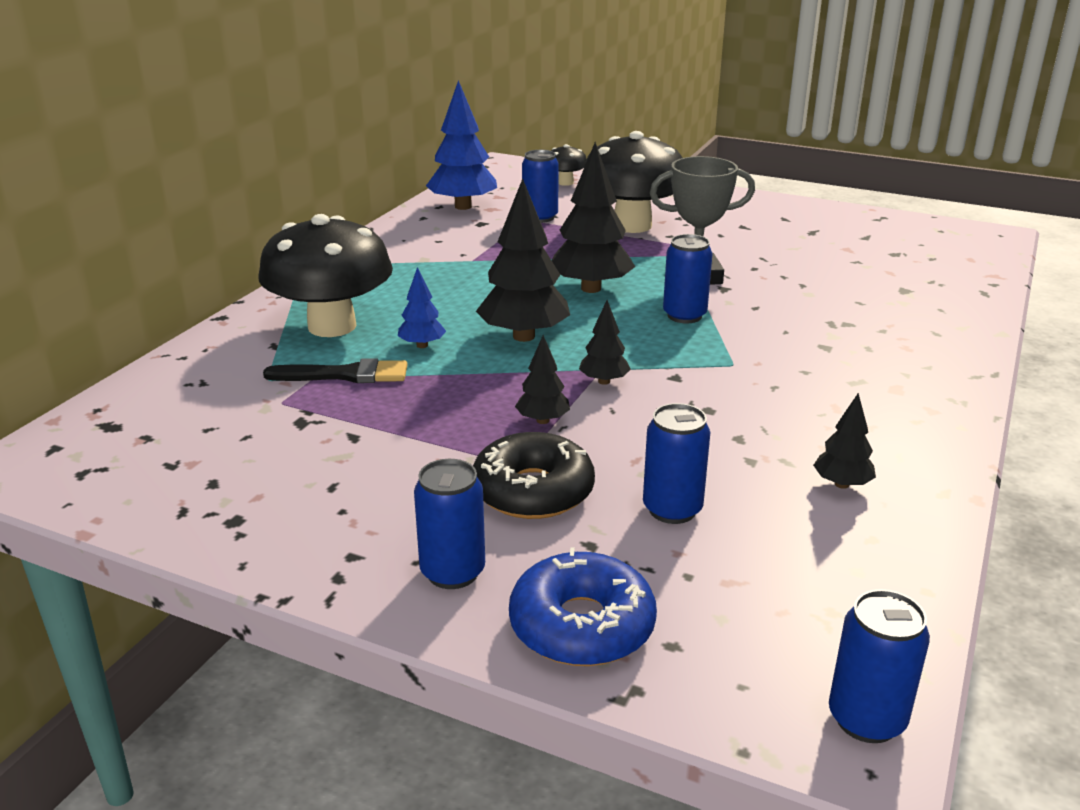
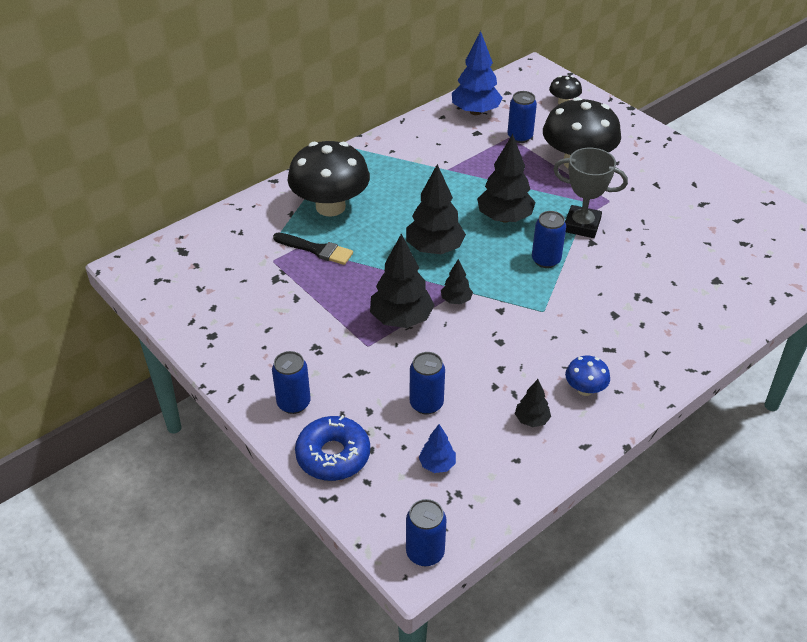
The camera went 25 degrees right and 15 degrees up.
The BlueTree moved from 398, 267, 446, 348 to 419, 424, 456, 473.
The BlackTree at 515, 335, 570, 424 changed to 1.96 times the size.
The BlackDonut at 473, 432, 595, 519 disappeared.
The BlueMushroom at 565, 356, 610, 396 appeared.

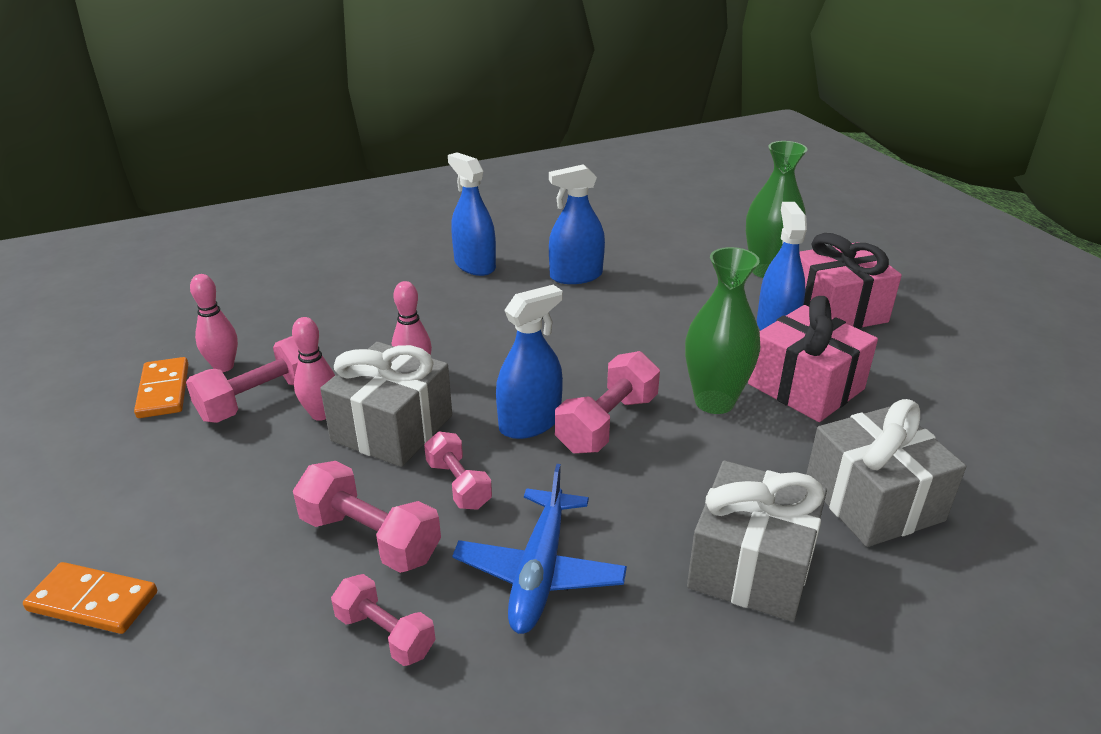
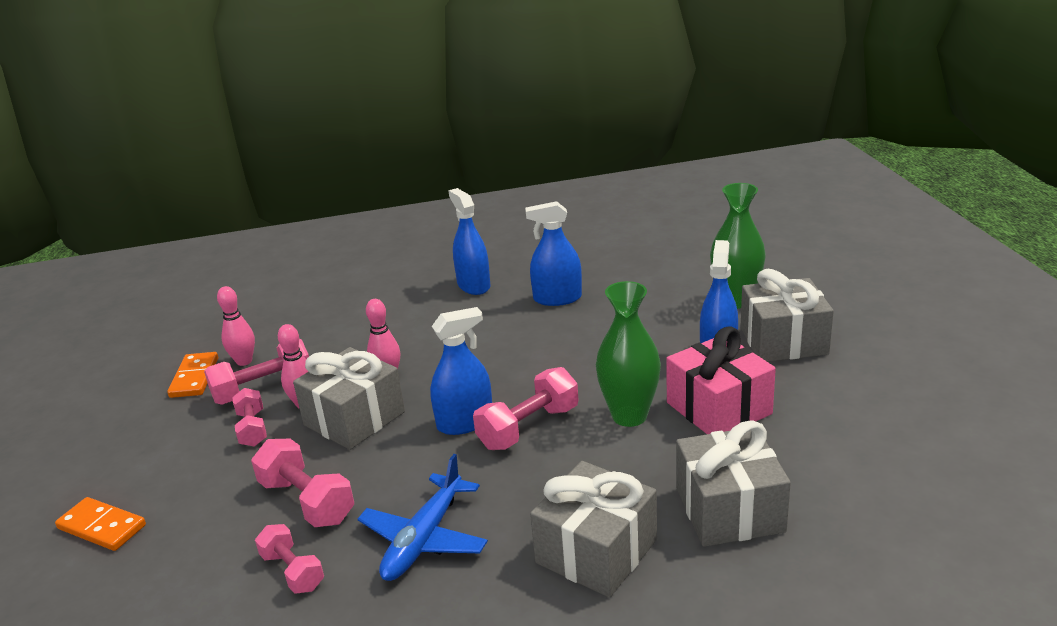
The camera went 15 degrees right and 5 degrees down.
The PinkGift at 799, 233, 902, 329 became the GreyGift at 740, 269, 834, 362.
The PinkDumbbell moved from 424, 431, 492, 510 to 233, 388, 267, 447.

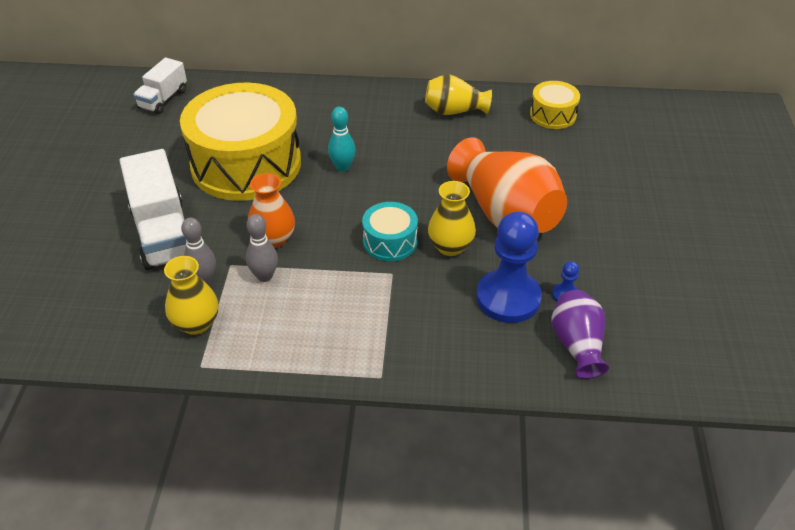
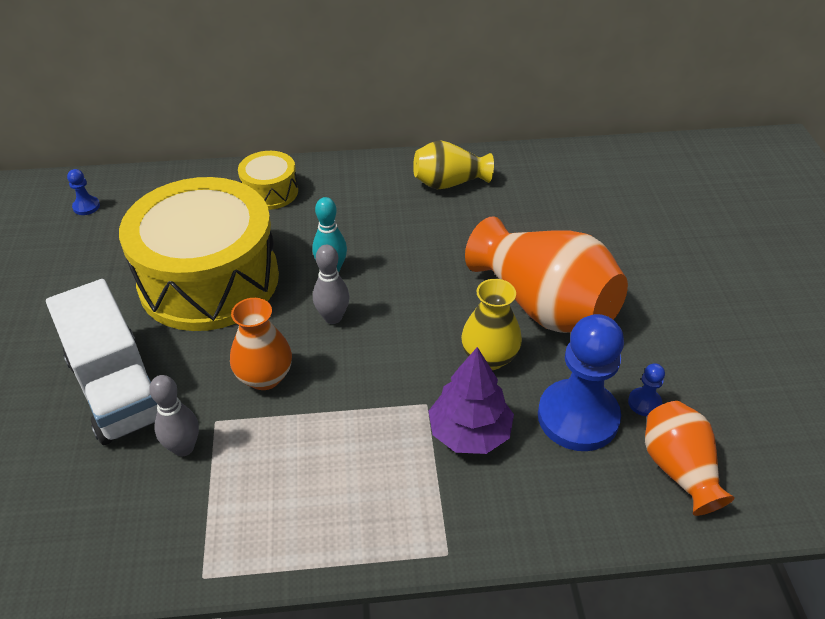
The camera went 10 degrees left and 0 degrees up.
The WhiteTruck at 133, 57, 187, 114 was replaced by the BluePawn at 67, 169, 100, 215.
The YellowDrum moved from 530, 81, 580, 129 to 238, 151, 298, 210.
The TurquoiseDrum at 362, 202, 418, 261 disappeared.
The GreyBowlingPin moved from 246, 214, 278, 282 to 313, 245, 349, 324.
The YellowVase at 164, 256, 219, 335 disappeared.
The PurpleVase at 551, 290, 609, 379 became the OrangeVase at 645, 401, 735, 516.
The PurpleTree at 429, 347, 514, 454 appeared.

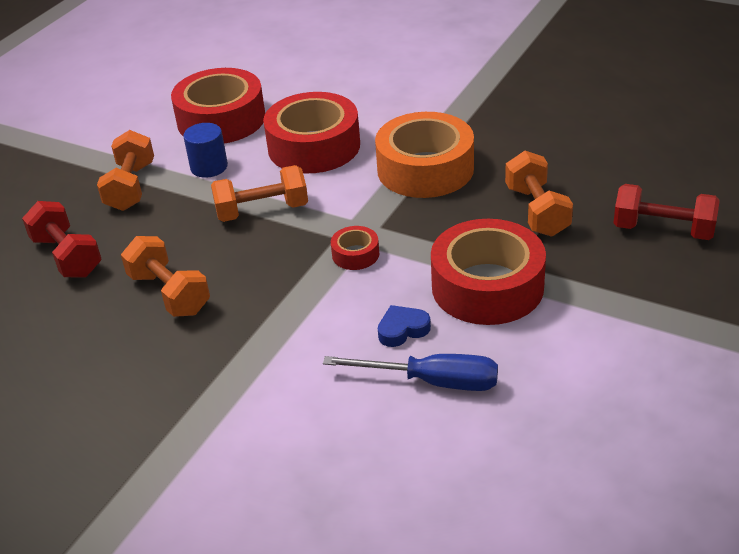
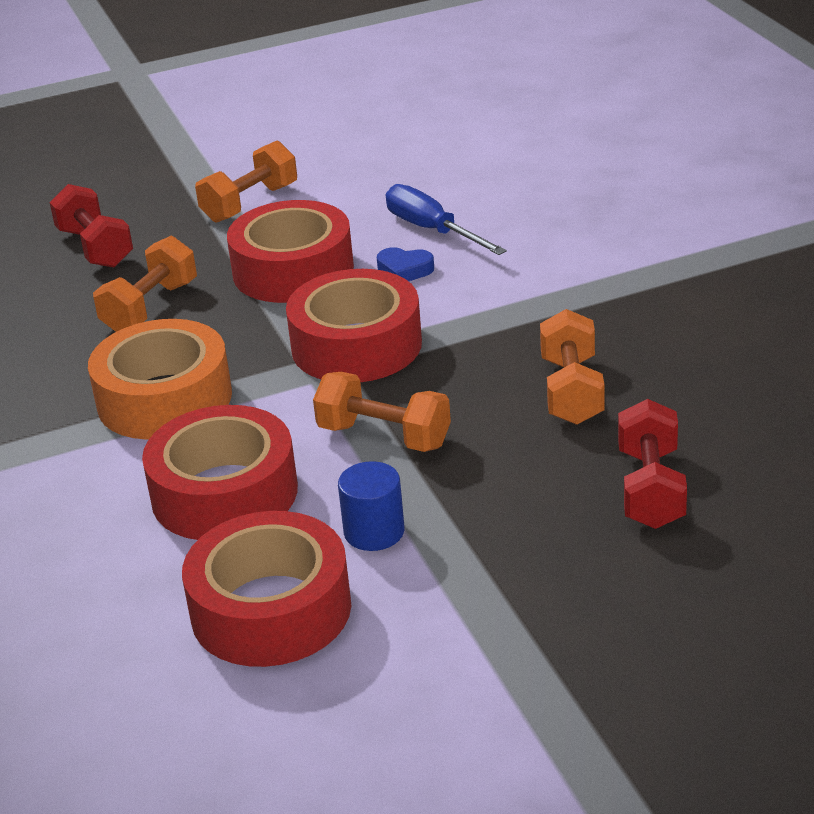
The camera went 140 degrees left and 5 degrees down.
The OrangeDumbbell moved from 97, 130, 154, 211 to 195, 141, 297, 223.
The RedTape at 331, 226, 379, 270 changed to 2.24 times the size.

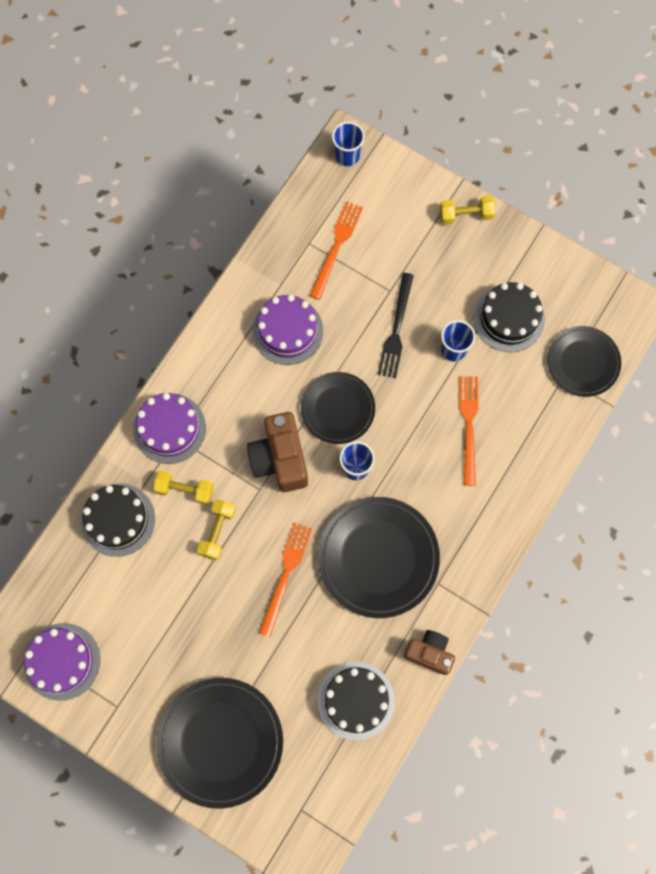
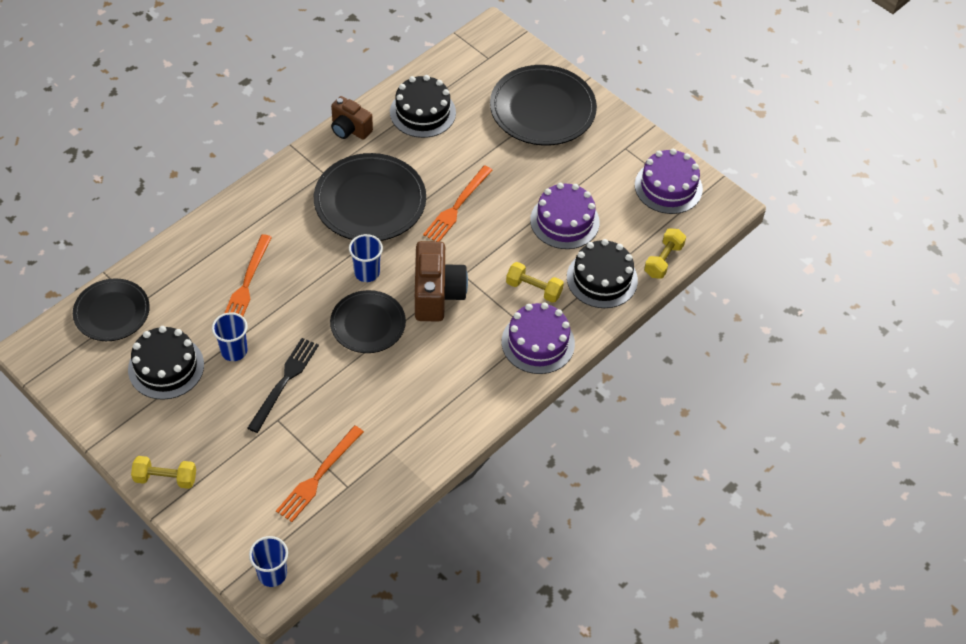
The camera went 170 degrees left and 20 degrees down.
The PurpleCake moved from 252, 294, 323, 365 to 530, 183, 600, 249.
The YellowDumbbell moved from 197, 499, 236, 560 to 644, 228, 686, 279.

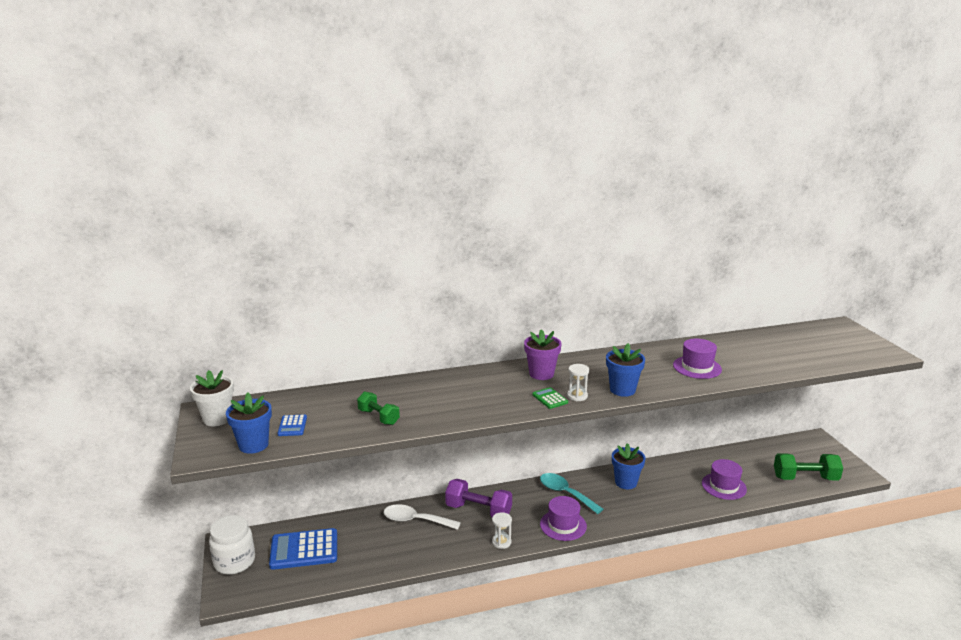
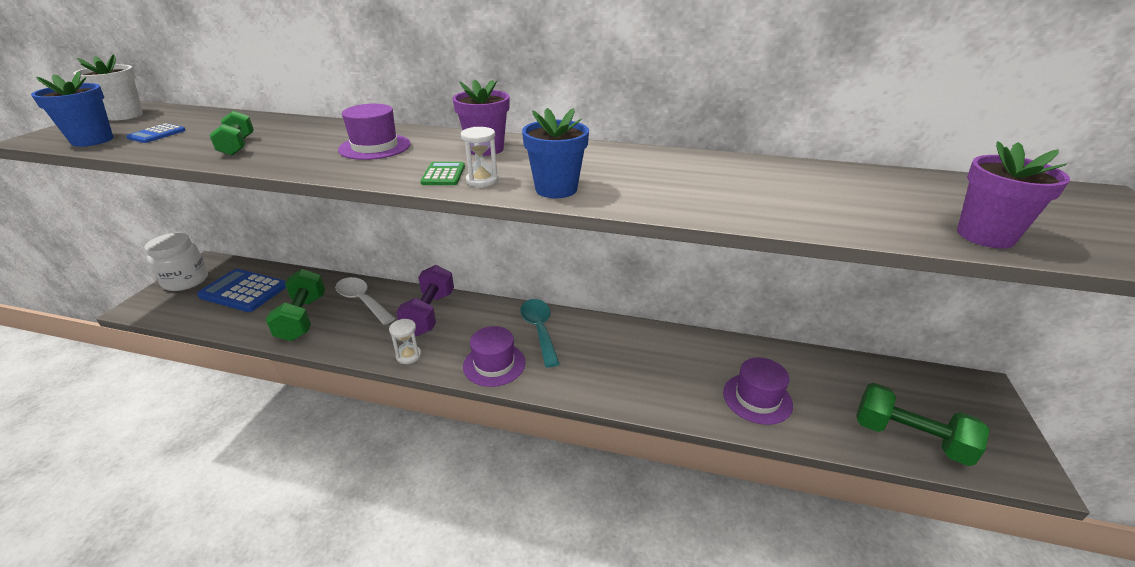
The camera went 30 degrees right and 10 degrees up.
The PurpleHat moved from 673, 339, 722, 379 to 338, 104, 411, 160.
The BlueFlowerPot at 612, 443, 645, 489 disappeared.
The PurpleDumbbell at 445, 479, 512, 517 turned 45 degrees clockwise.
The PurpleFlowerPot at 957, 141, 1070, 249 appeared.
The GreenDumbbell at 266, 269, 325, 341 appeared.

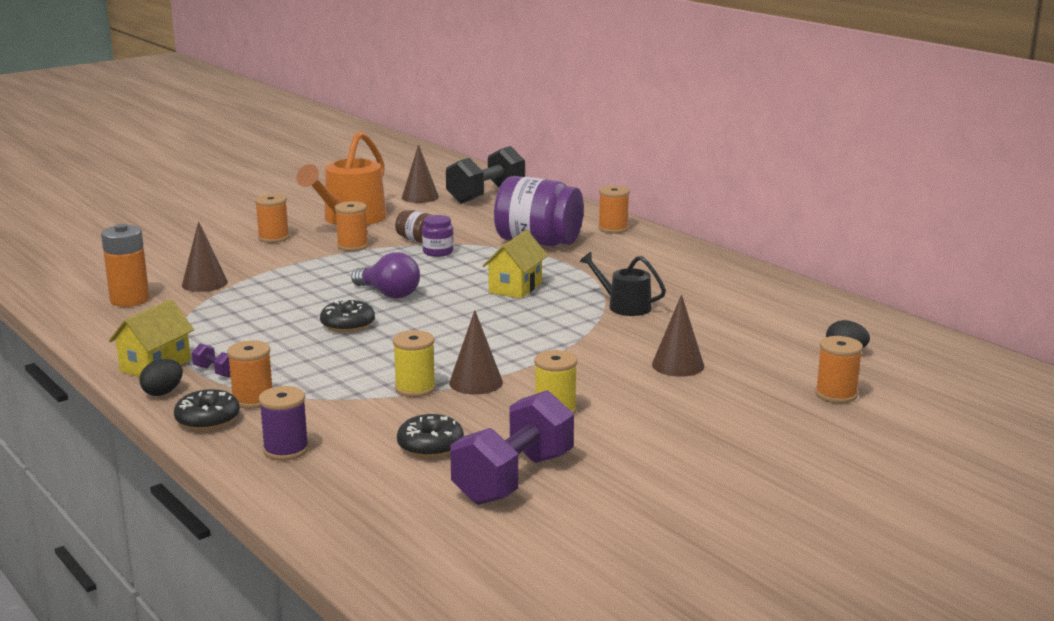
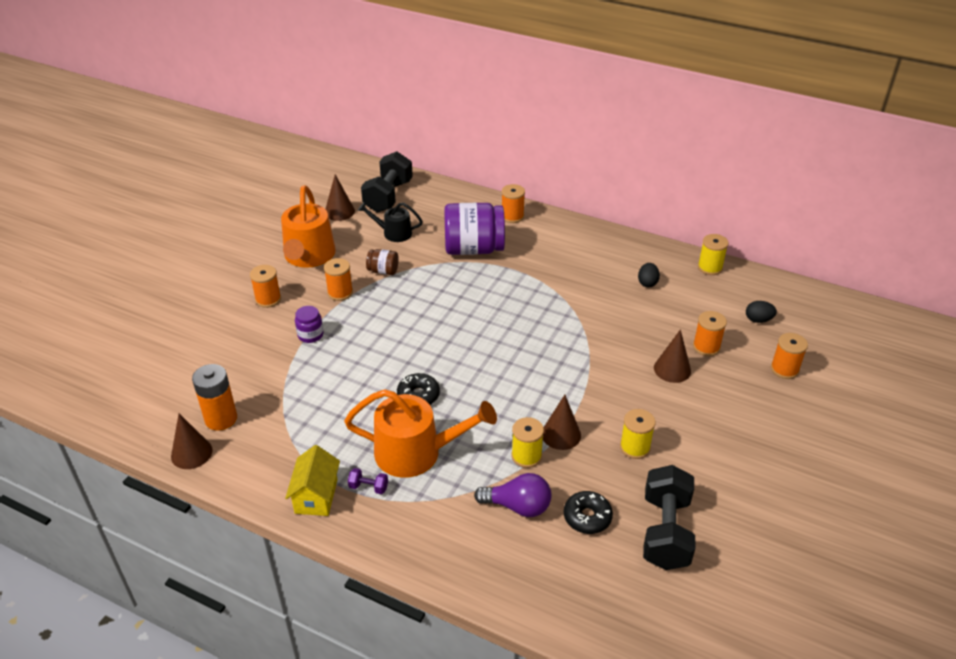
The camera went 25 degrees left and 20 degrees up.
The PurpleJar moved from 422, 215, 454, 257 to 295, 306, 324, 343.
The BrownCone moved from 182, 221, 228, 292 to 171, 414, 213, 469.
The YellowHouse at 482, 230, 548, 299 disappeared.
The PurpleLightBulb moved from 351, 252, 420, 298 to 474, 473, 551, 517.
The BlackWateringCan moved from 580, 252, 666, 316 to 358, 202, 423, 242.
The OrangeSpool moved from 227, 340, 273, 409 to 693, 311, 727, 356.
The BlackEgg moved from 139, 359, 183, 396 to 638, 263, 660, 287.
The PurpleSpool at 259, 386, 309, 461 disappeared.
The BlackDonut at 174, 389, 240, 431 disappeared.
The PurpleDumbbell at 450, 390, 574, 505 became the BlackDumbbell at 643, 465, 696, 570.
The YellowSpool at 698, 234, 729, 275 appeared.
The OrangeWateringCan at 344, 389, 497, 478 appeared.

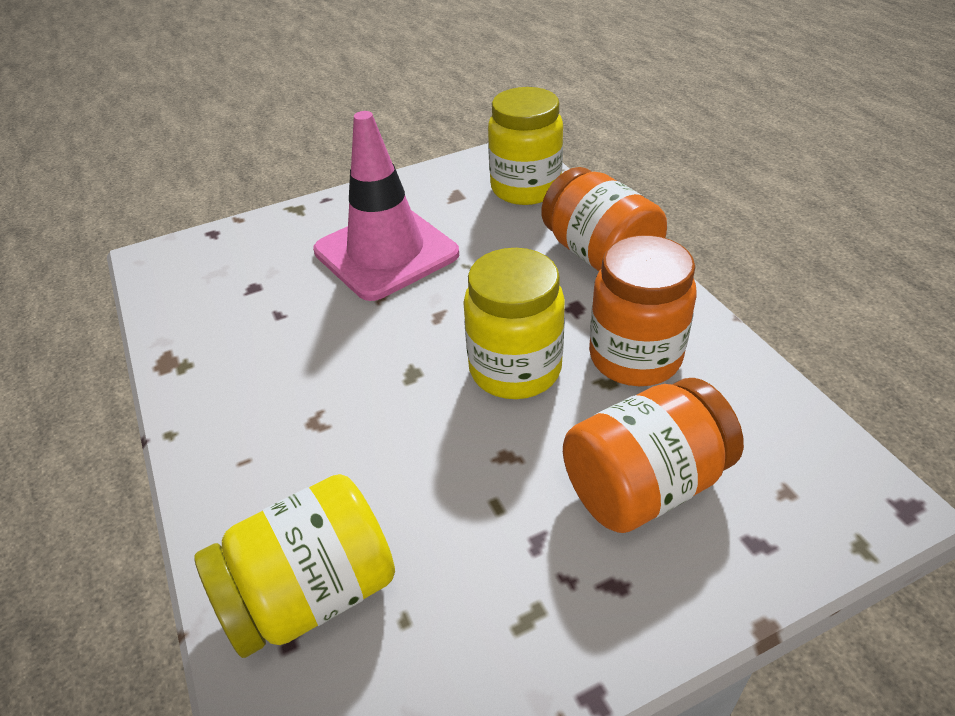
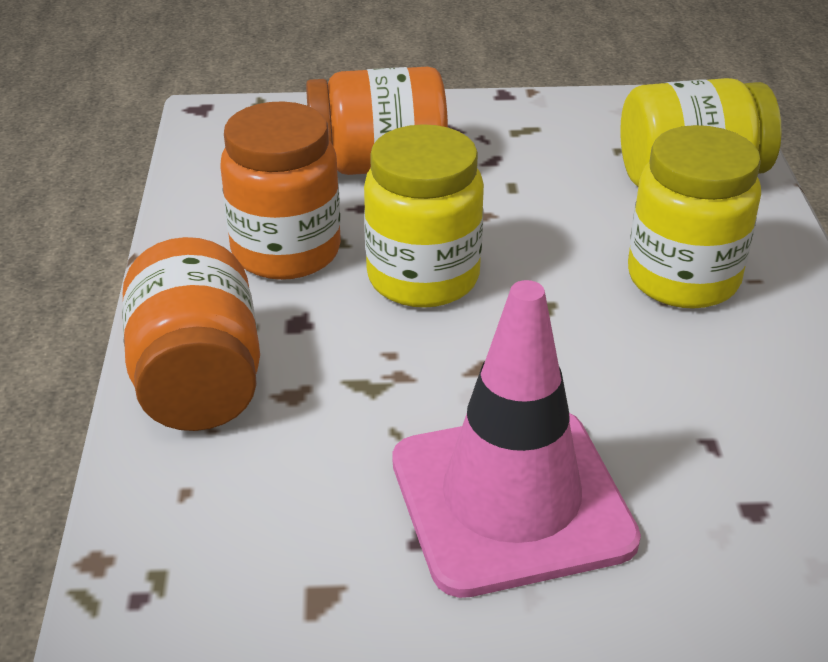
The camera went 160 degrees left and 5 degrees down.
The YellowJar moved from 488, 87, 563, 205 to 628, 125, 761, 309.

